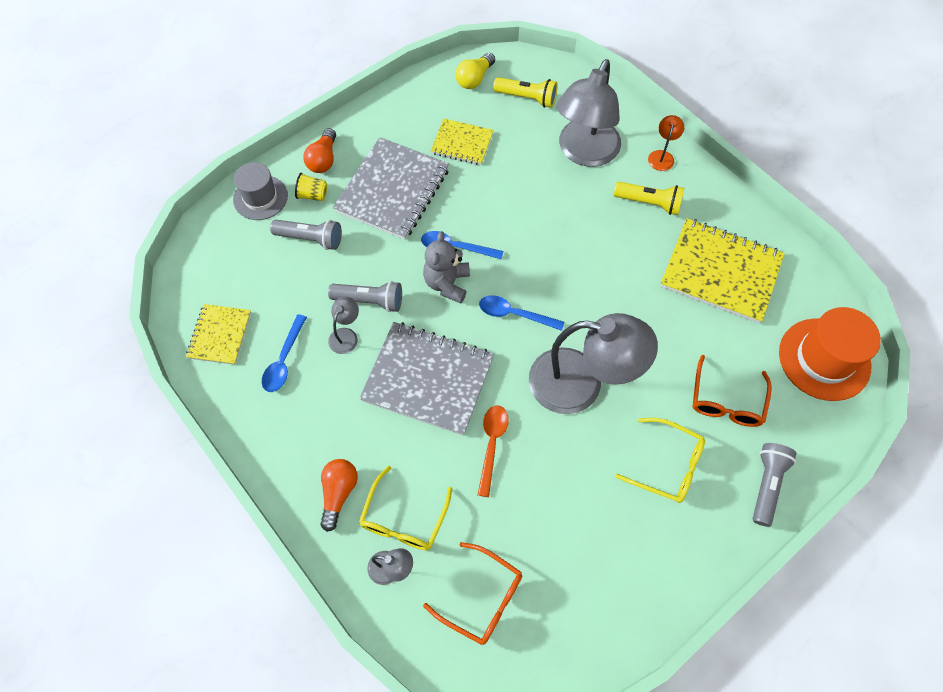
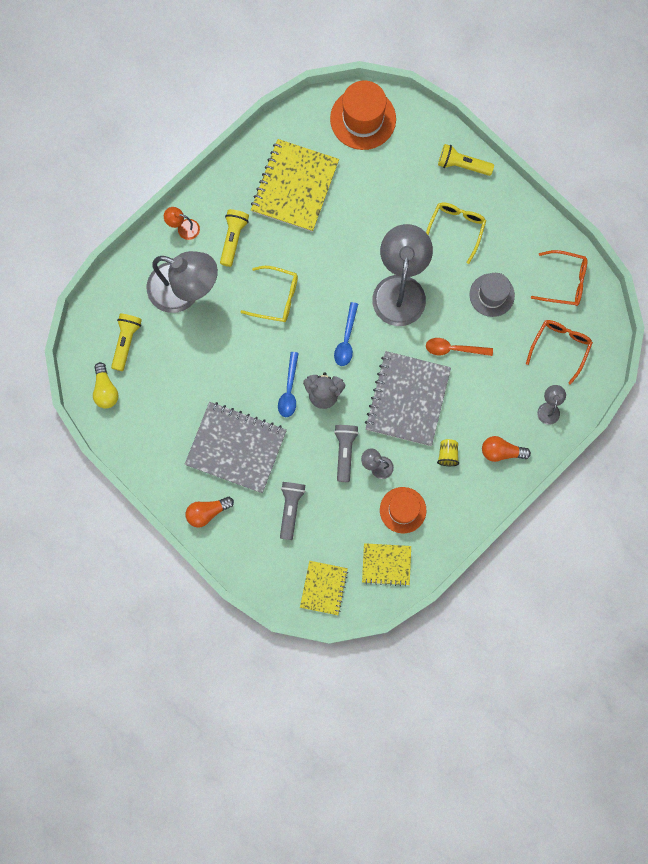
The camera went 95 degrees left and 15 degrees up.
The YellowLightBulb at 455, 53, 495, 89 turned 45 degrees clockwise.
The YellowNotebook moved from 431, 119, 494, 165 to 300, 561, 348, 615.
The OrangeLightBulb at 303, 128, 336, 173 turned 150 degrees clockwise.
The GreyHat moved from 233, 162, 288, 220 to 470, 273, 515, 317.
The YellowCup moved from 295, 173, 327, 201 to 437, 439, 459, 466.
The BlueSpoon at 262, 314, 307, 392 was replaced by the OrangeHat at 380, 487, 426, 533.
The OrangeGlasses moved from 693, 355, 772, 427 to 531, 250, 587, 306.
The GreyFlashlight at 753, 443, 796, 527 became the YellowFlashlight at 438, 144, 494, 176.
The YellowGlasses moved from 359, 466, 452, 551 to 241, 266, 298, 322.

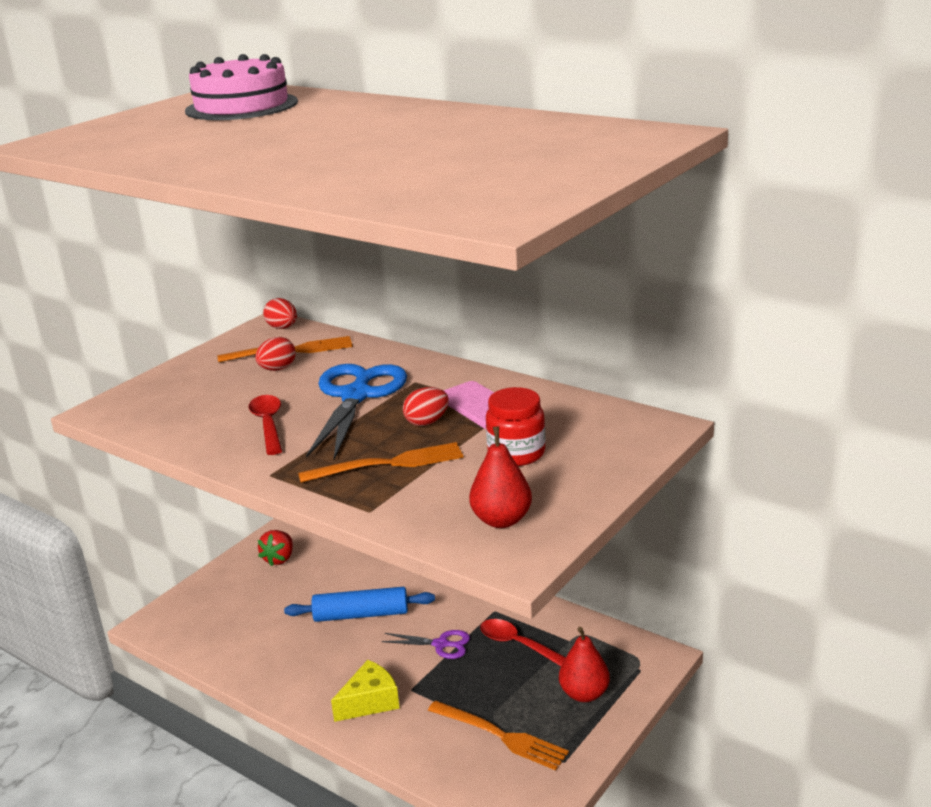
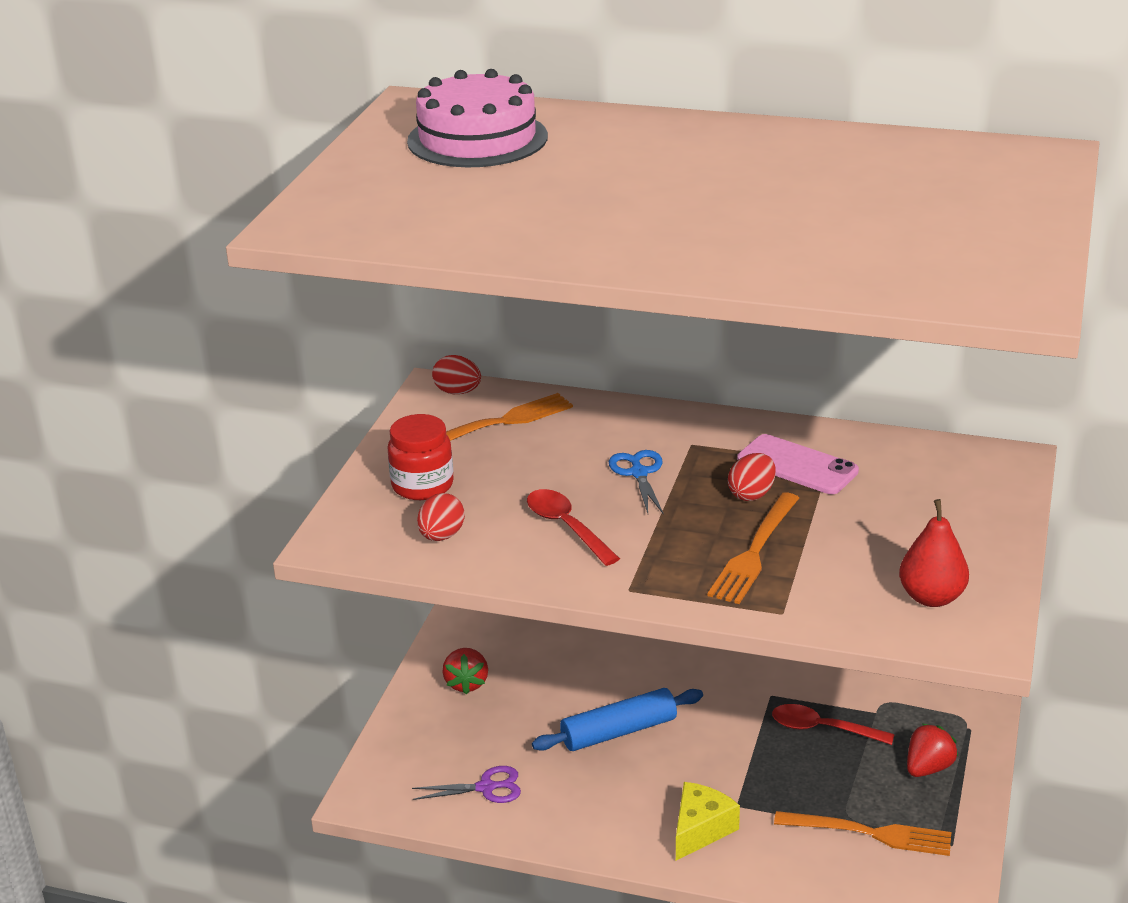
The camera went 20 degrees left and 5 degrees up.
The RedEgg moved from 255, 337, 296, 371 to 417, 493, 465, 541.
The BlueScissors at 306, 364, 407, 460 changed to 0.49 times the size.
The RedJar moved from 486, 387, 546, 466 to 388, 414, 454, 500.
The OrangeFork at 298, 442, 464, 483 turned 150 degrees clockwise.
The RedPear at 559, 627, 610, 702 was replaced by the RedStrawberry at 907, 724, 958, 777.
The PurpleScissors moved from 382, 630, 470, 659 to 412, 766, 521, 803.

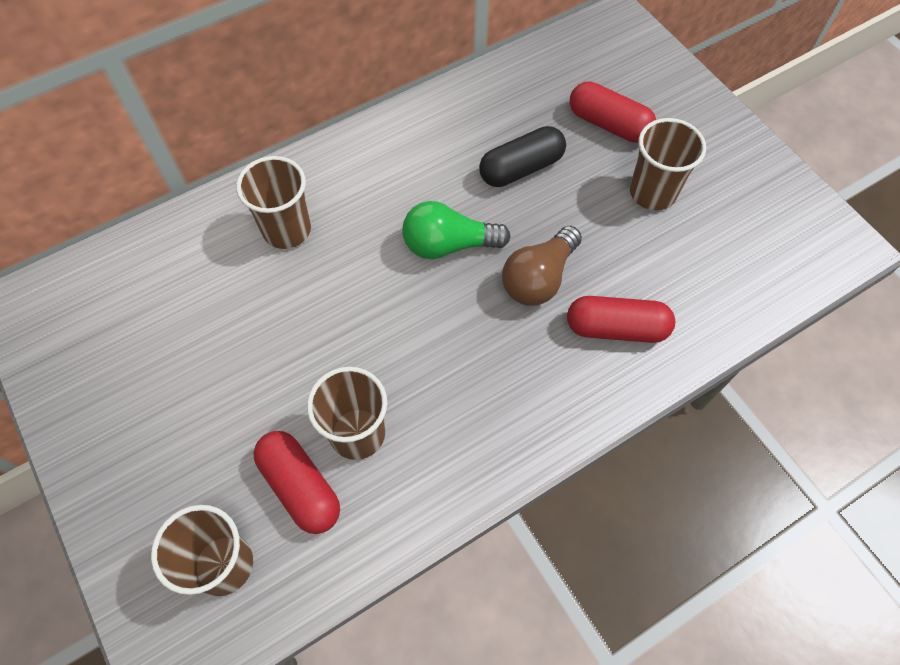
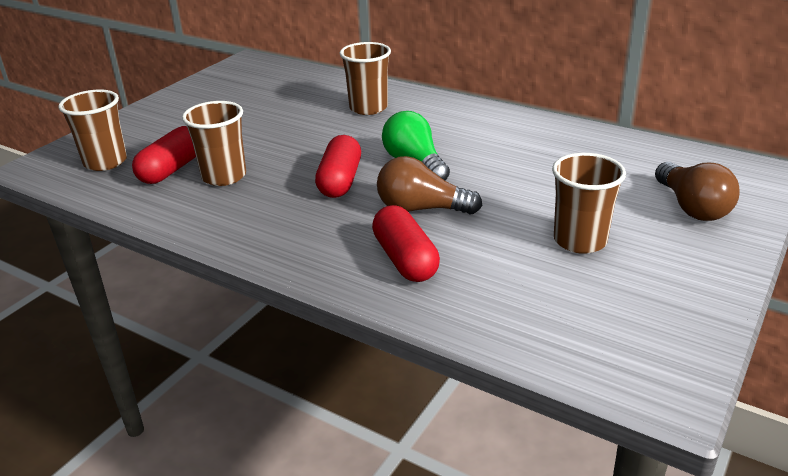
The camera went 65 degrees right and 30 degrees down.
The RedCapsule moved from 570, 81, 656, 143 to 315, 135, 361, 198.
The BlackCapsule at 479, 126, 566, 187 disappeared.
The BrownLightBulb at 655, 162, 740, 221 appeared.

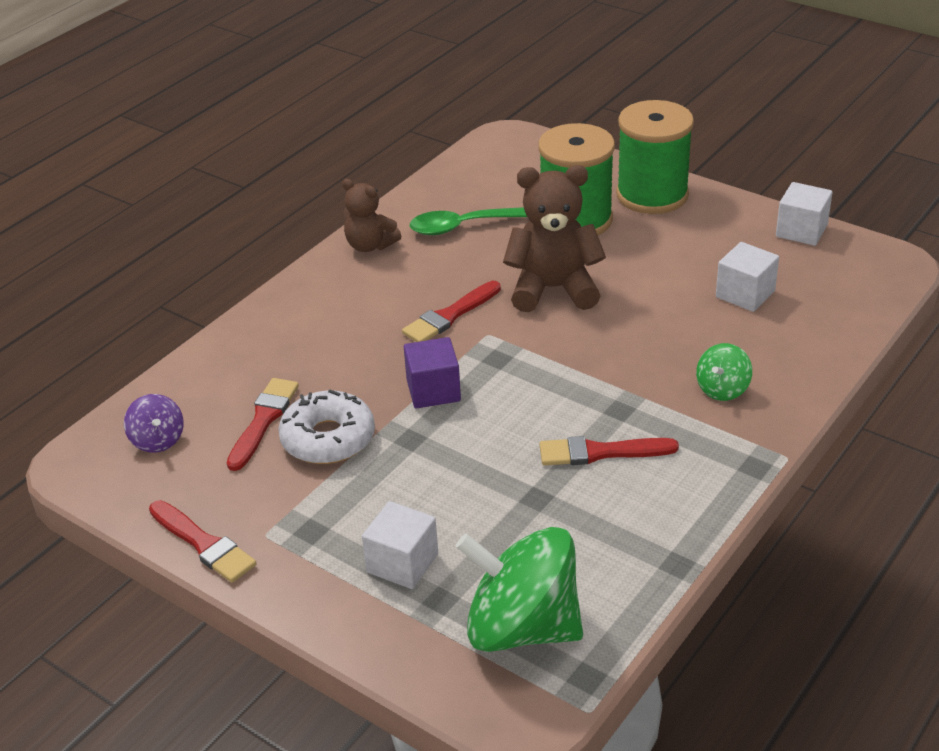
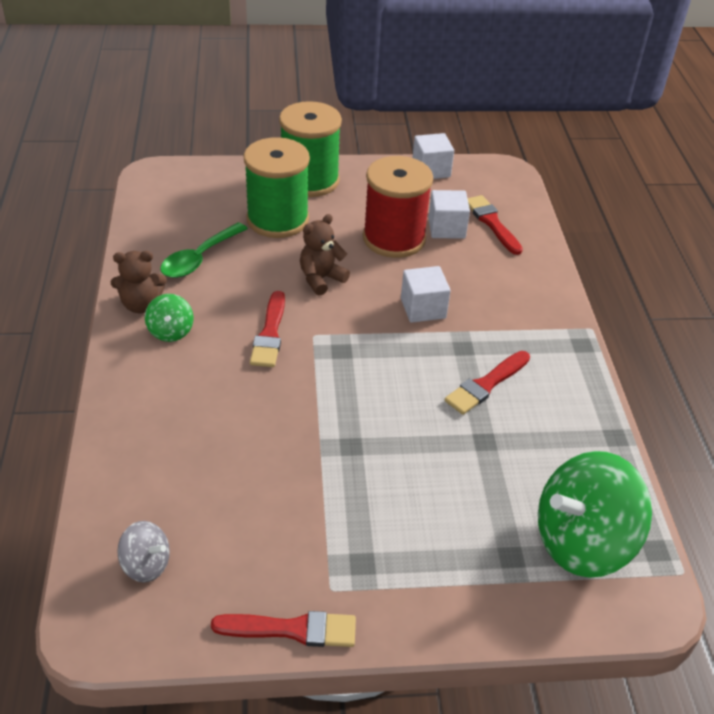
The camera went 45 degrees left and 5 degrees up.
The BrownTeddyBear at 503, 165, 606, 312 changed to 0.61 times the size.
The PurpleCube at 404, 337, 461, 409 disappeared.
The GreenSpinningTop moved from 696, 343, 752, 401 to 145, 294, 194, 342.
The RedBrush moved from 227, 378, 299, 471 to 467, 195, 523, 255.
The WhiteDonut at 278, 390, 375, 464 disappeared.
The PurpleSpinningTop at 124, 394, 183, 453 became the GreySpinningTop at 117, 521, 170, 583.
The WhiteCube moved from 362, 501, 438, 589 to 401, 266, 451, 323.
The RedSpool at 363, 156, 433, 258 appeared.

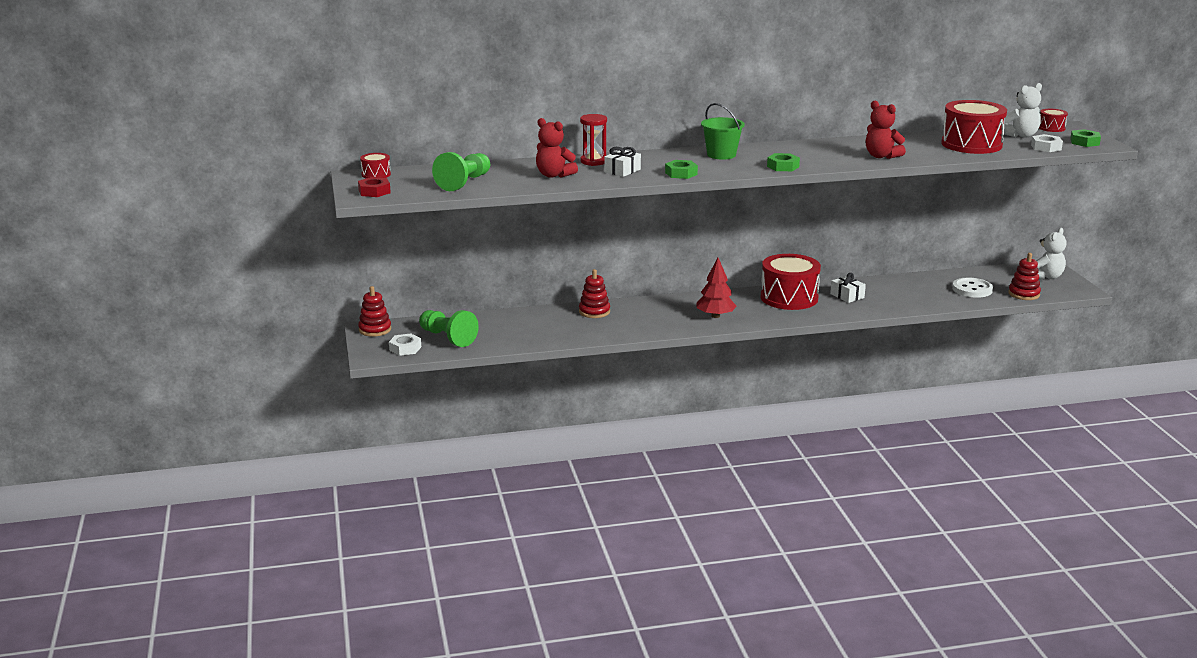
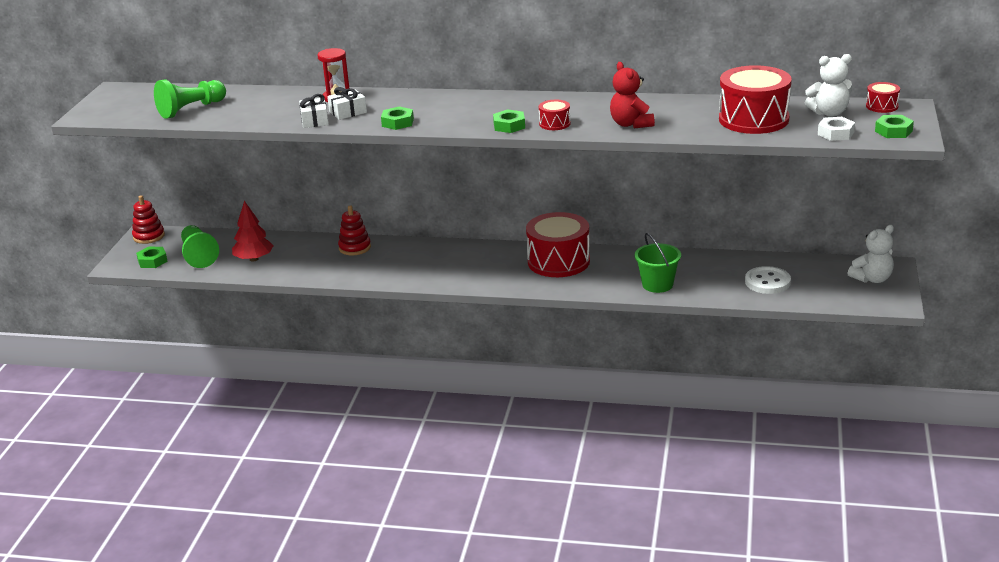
The camera went 25 degrees right and 5 degrees up.
The GreenBucket moved from 701, 103, 745, 160 to 635, 233, 681, 293.
The RedTeddyBear at 536, 118, 578, 178 disappeared.
The RedDrum moved from 360, 153, 391, 178 to 539, 100, 571, 130.
The RedNut at 358, 177, 391, 197 disappeared.
The RedStackingToy at 1008, 253, 1041, 300 disappeared.
The RedTree moved from 696, 258, 737, 318 to 232, 201, 273, 262.
The WhiteGift moved from 830, 273, 866, 303 to 299, 94, 329, 128.
The WhiteNut at 389, 333, 421, 356 became the GreenNut at 136, 247, 168, 268.

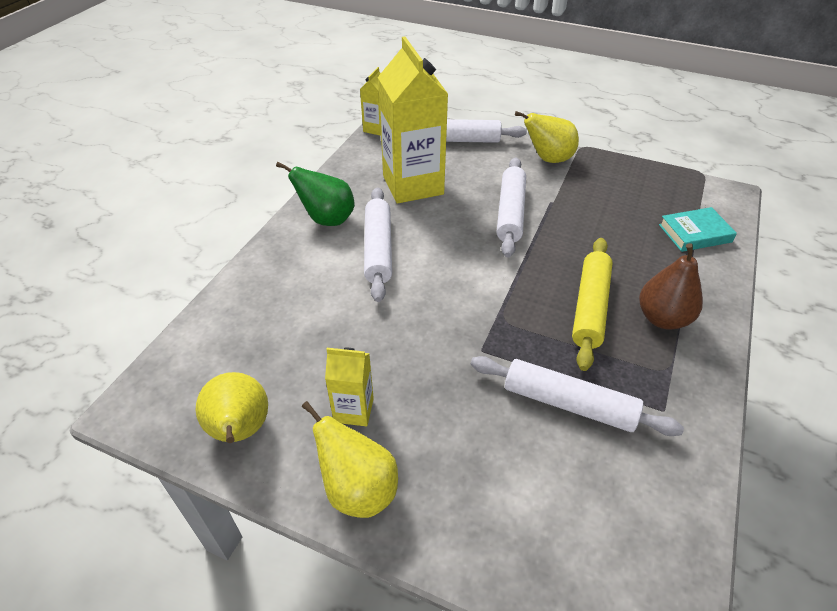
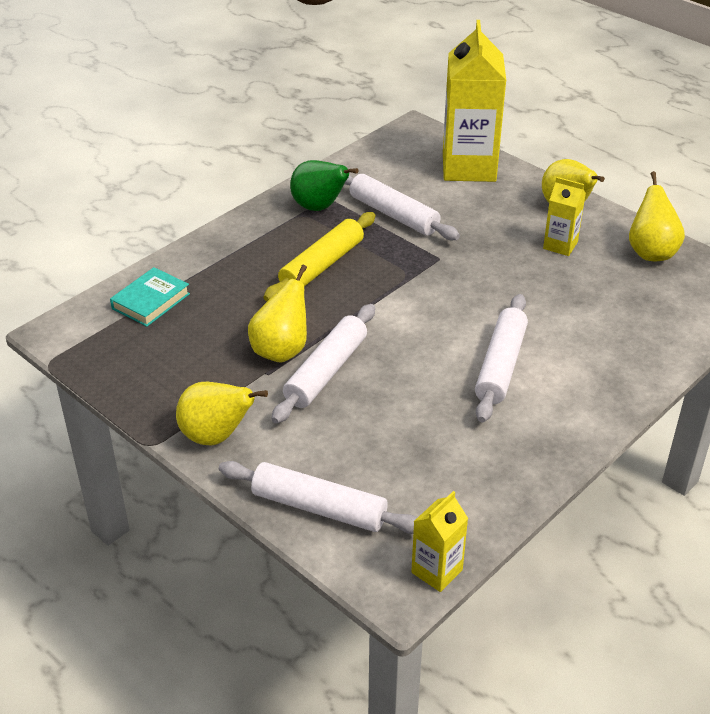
The camera went 160 degrees left and 5 degrees down.
The YellowCarton moved from 378, 36, 448, 203 to 443, 20, 506, 182.
The GreenPear moved from 276, 162, 355, 226 to 290, 160, 359, 211.
The TurquoiseBook at 659, 207, 737, 252 turned 60 degrees counterclockwise.
The BrownPear at 639, 243, 703, 330 disappeared.
The YellowPear at 248, 265, 307, 363 appeared.

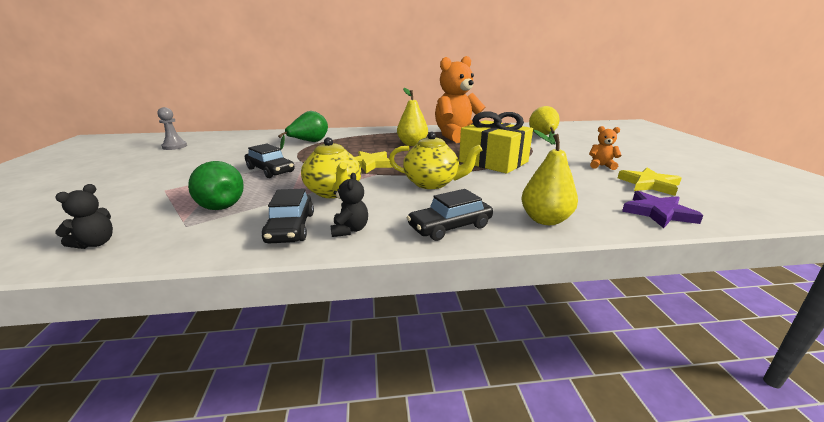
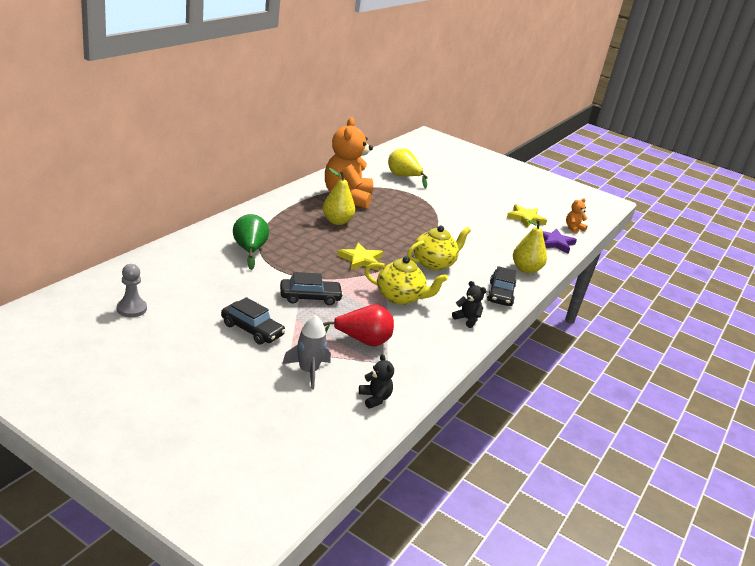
The camera went 55 degrees left and 5 degrees up.
The YellowGift at 459, 111, 533, 174 disappeared.
The OrangeTeddyBear moved from 589, 126, 622, 170 to 566, 198, 588, 233.
The GreenPear at 188, 161, 244, 210 became the RedPear at 323, 305, 394, 346.
The BlackCar moved from 261, 189, 314, 243 to 221, 297, 286, 345.
The GreyRocket at 282, 315, 331, 390 appeared.

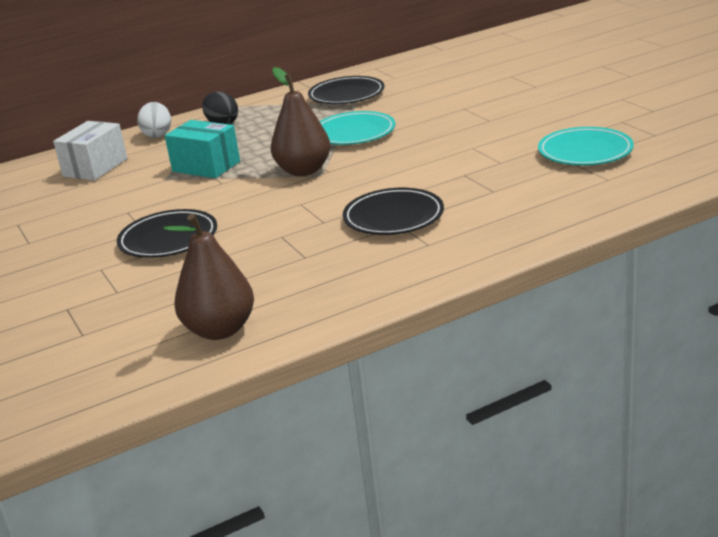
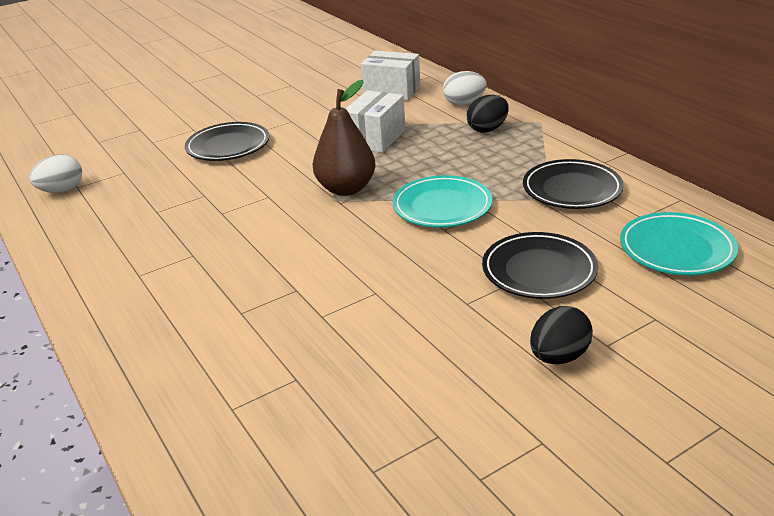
The camera went 85 degrees right and 5 degrees up.
The TurquoiseBox at 165, 120, 240, 178 became the WhiteBox at 346, 90, 406, 153.
The TurquoisePlate moved from 538, 127, 634, 165 to 620, 212, 738, 275.
The BlackPlate moved from 343, 188, 444, 235 to 482, 232, 598, 299.
The BrownPear at 164, 214, 254, 340 was replaced by the WhiteEgg at 29, 154, 82, 193.
The BlackEgg at 530, 306, 593, 364 appeared.

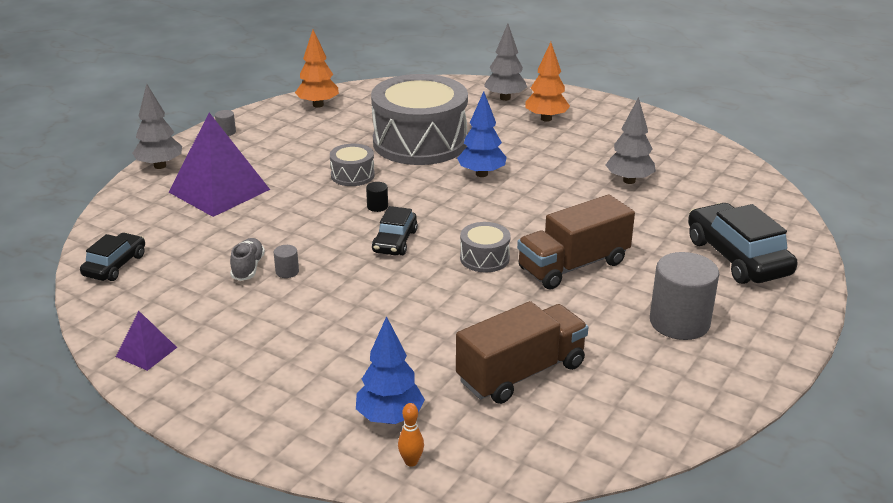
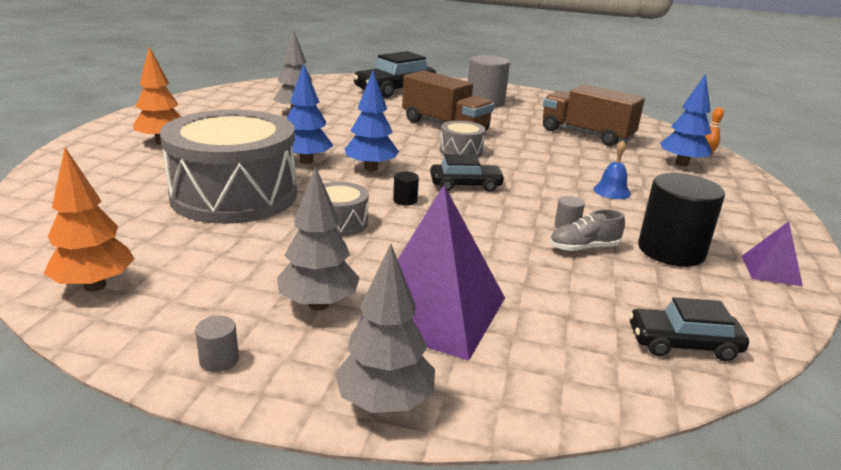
The camera went 110 degrees left and 5 degrees down.
The GreyTree moved from 484, 24, 527, 101 to 277, 166, 360, 310.
The BlueTree at 345, 70, 399, 171 appeared.
The BlueBell at 593, 140, 631, 199 appeared.
The BlackCylinder at 638, 173, 725, 267 appeared.

